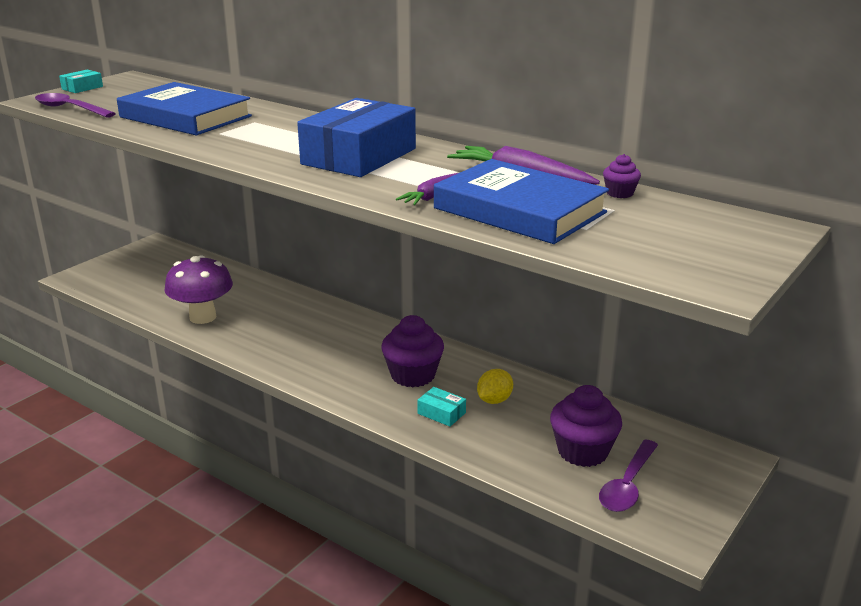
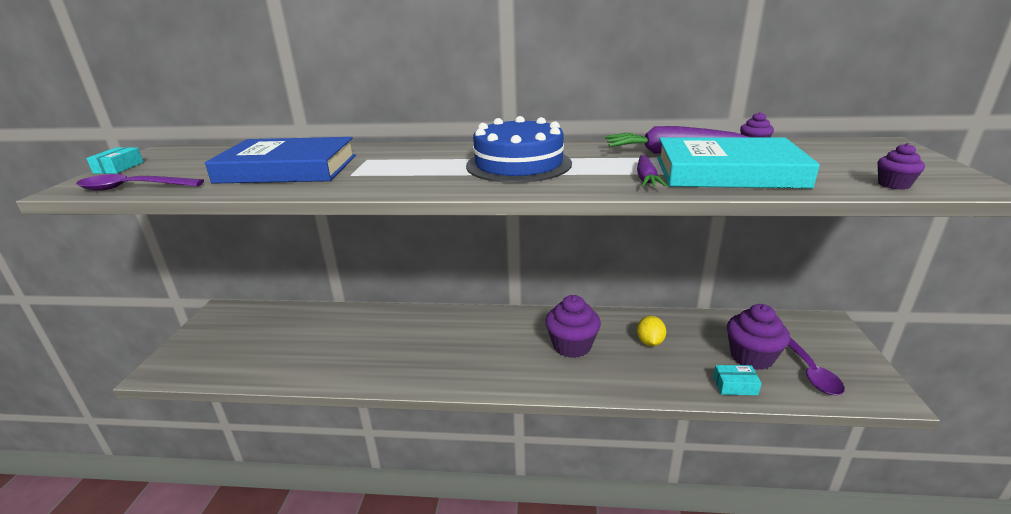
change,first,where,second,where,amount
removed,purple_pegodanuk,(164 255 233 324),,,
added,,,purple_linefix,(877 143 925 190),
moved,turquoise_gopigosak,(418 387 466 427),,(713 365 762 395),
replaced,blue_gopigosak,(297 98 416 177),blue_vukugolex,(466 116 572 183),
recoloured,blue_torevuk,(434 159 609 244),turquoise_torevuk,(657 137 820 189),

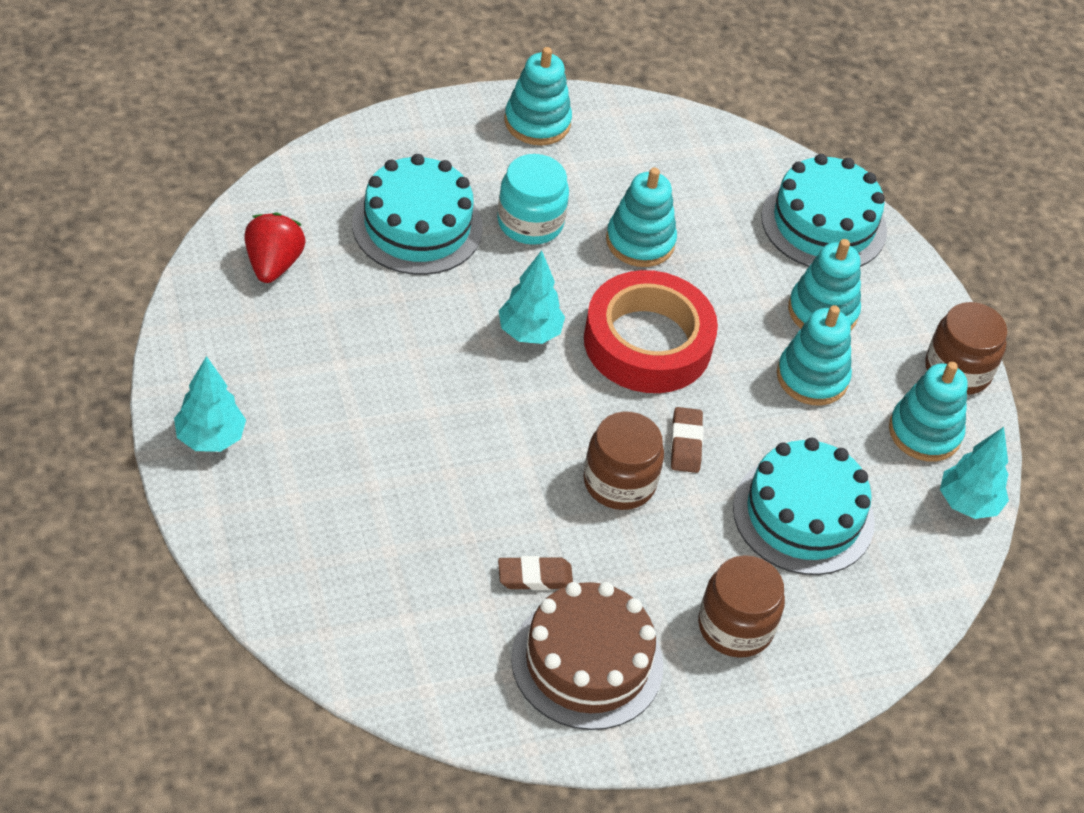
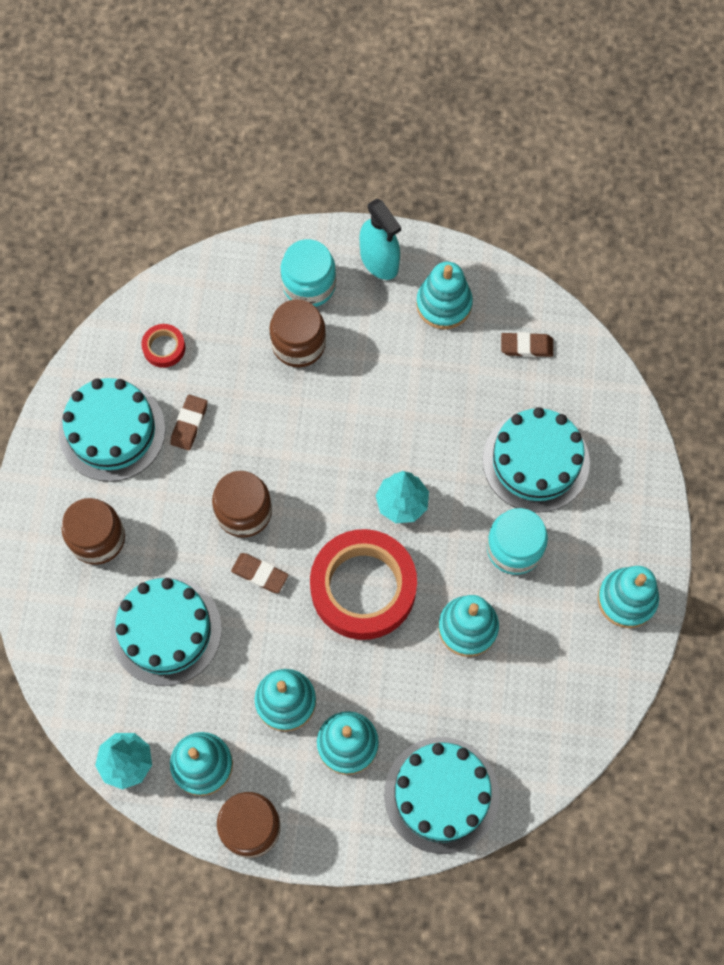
change,first,where,second,where,amount
added,,,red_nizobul,(141 324 185 368),
added,,,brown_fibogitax,(269 299 326 367),
added,,,turquoise_fibogitax,(281 239 336 307),
added,,,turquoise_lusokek,(416 262 473 329),
replaced,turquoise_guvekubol,(174 356 246 452),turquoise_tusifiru,(360 199 401 280),
replaced,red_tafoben,(244 212 306 283),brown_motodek,(501 332 553 357),
recoloured,brown_vukugolex,(511 582 663 730),turquoise_vukugolex,(59 378 166 482),

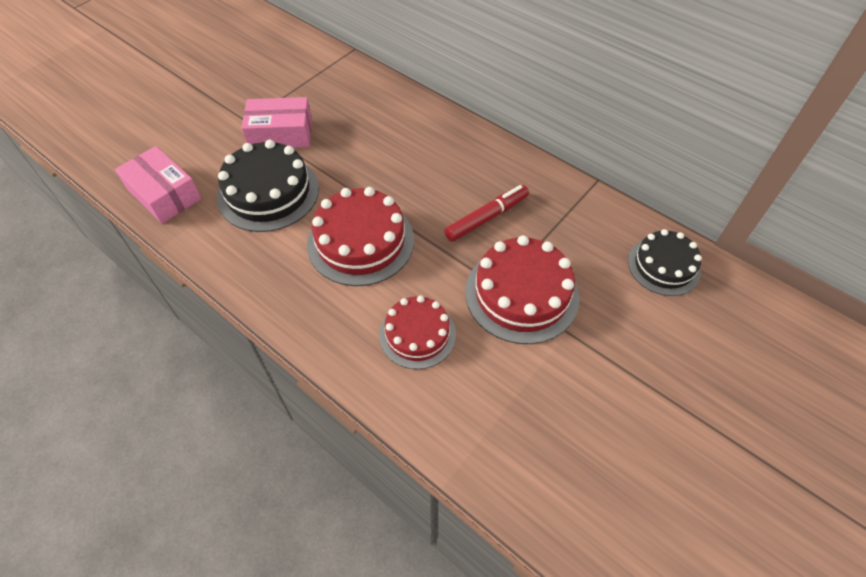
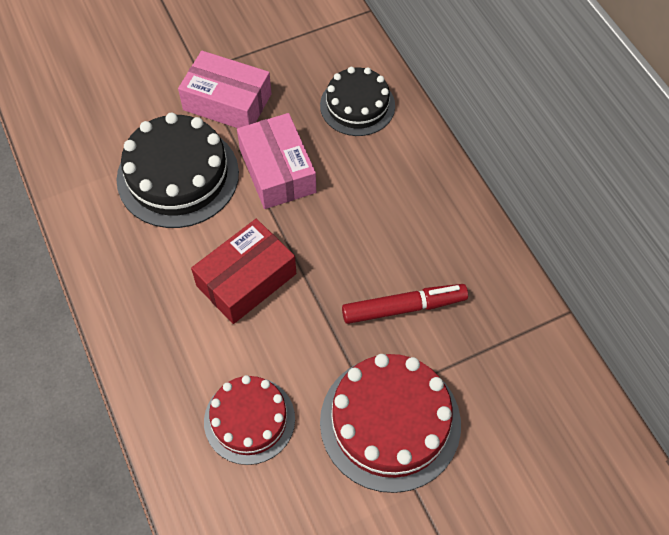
change,first,where,second,where,amount
moved,pink_gopigosak,(115 146 202 224),,(237 113 316 209),
moved,black_vukugolex,(628 229 702 296),,(320 67 395 136),
replaced,red_vukugolex,(307 187 414 286),red_gopigosak,(191 219 296 324),

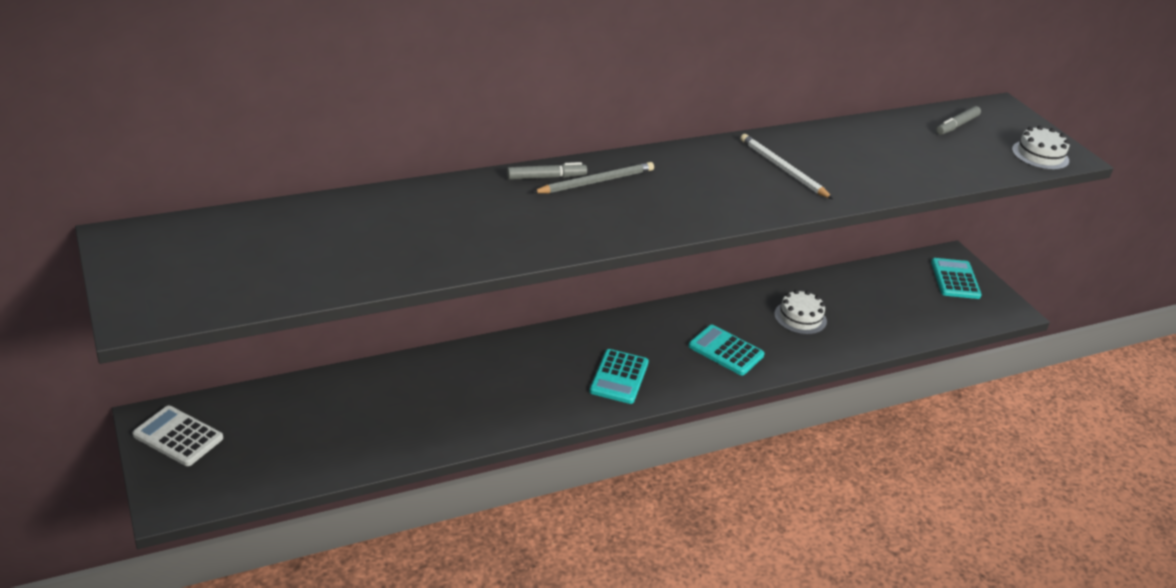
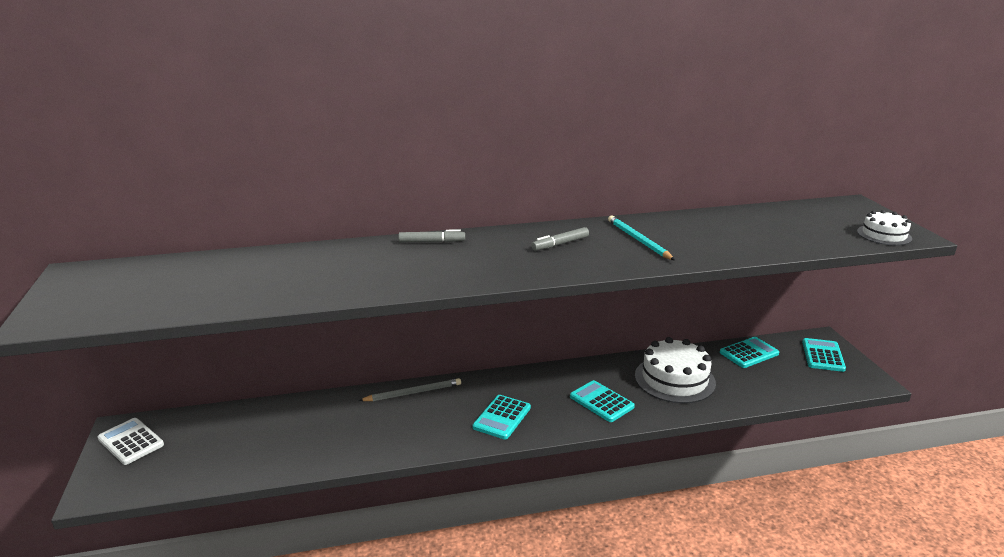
change,first,where,second,where,amount
added,,,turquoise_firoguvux,(720 337 779 368),
moved,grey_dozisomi,(532 162 654 193),,(359 378 461 401),
moved,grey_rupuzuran,(936 106 981 135),,(531 227 589 251),
recoloured,white_dozisomi,(740 134 833 199),turquoise_dozisomi,(608 215 675 260),
resized,white_vukugolex,(774 290 827 335),,(635 337 716 403),x1.76

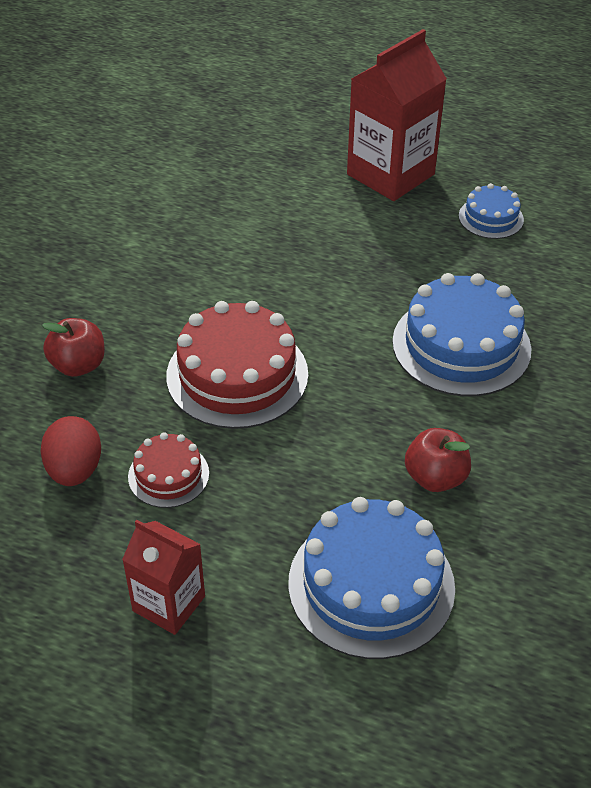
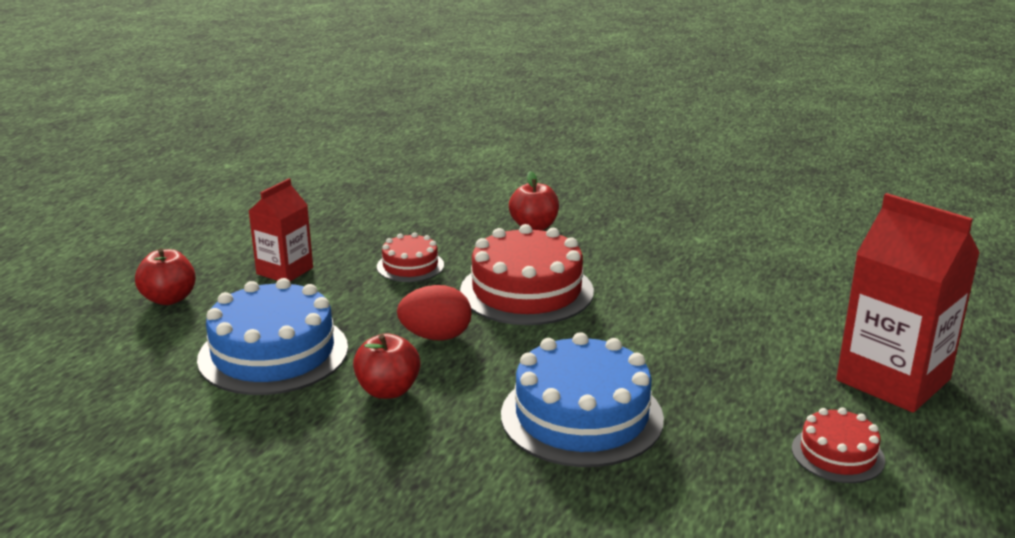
change,first,where,second,where,amount
added,,,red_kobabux,(135 248 196 305),
moved,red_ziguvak,(41 416 101 486),,(397 285 471 340),
recoloured,blue_vukugolex,(459 183 524 239),red_vukugolex,(792 407 885 483),

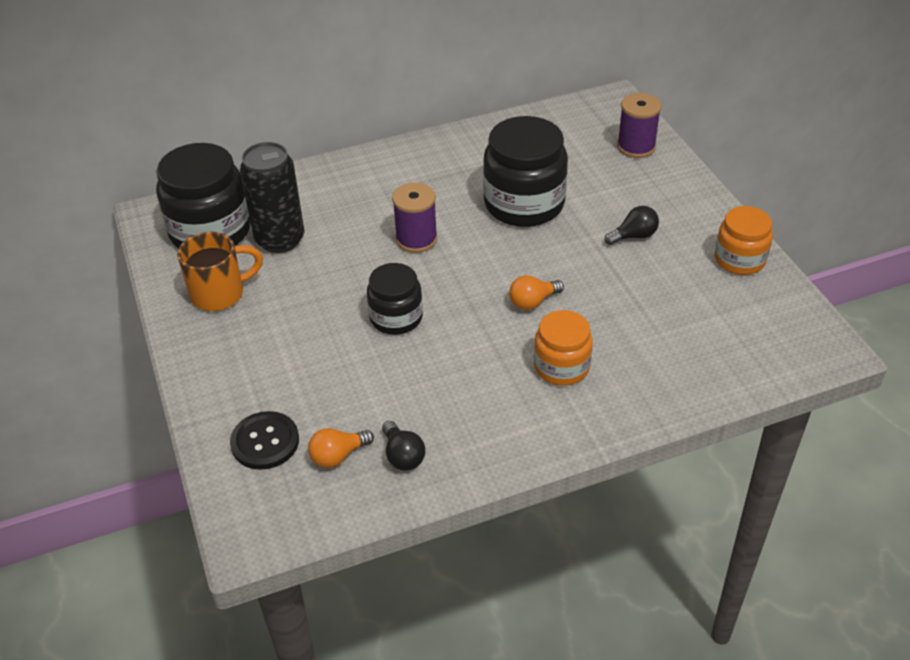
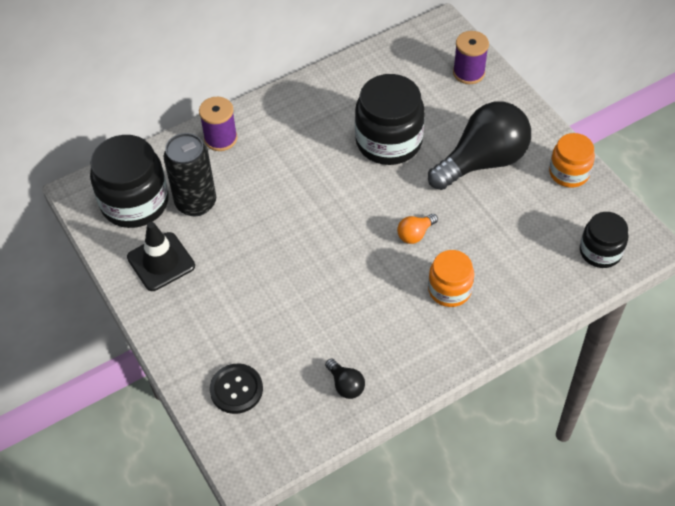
change,first,where,second,where,amount
removed,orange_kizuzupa,(308 428 374 468),,,
moved,black_fibogitax,(367 263 423 335),,(580 212 628 268),
moved,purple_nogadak,(392 183 438 253),,(199 97 237 151),
replaced,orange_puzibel,(177 232 263 311),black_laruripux,(127 222 195 291),
resized,black_kizuzupa,(605 206 659 245),,(428 102 531 190),x2.45

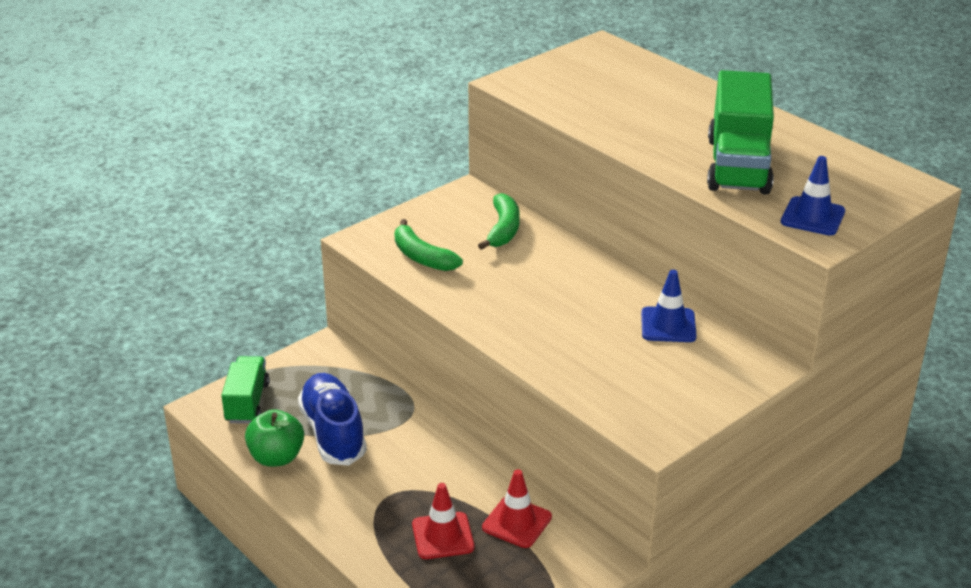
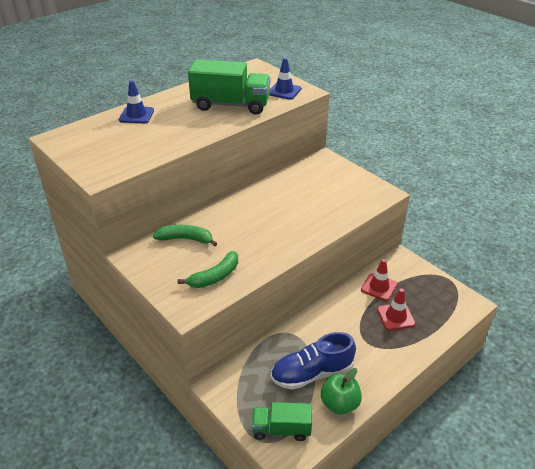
change,first,where,second,where,amount
moved,blue_laruripux,(641 270 697 342),,(119 80 154 123),

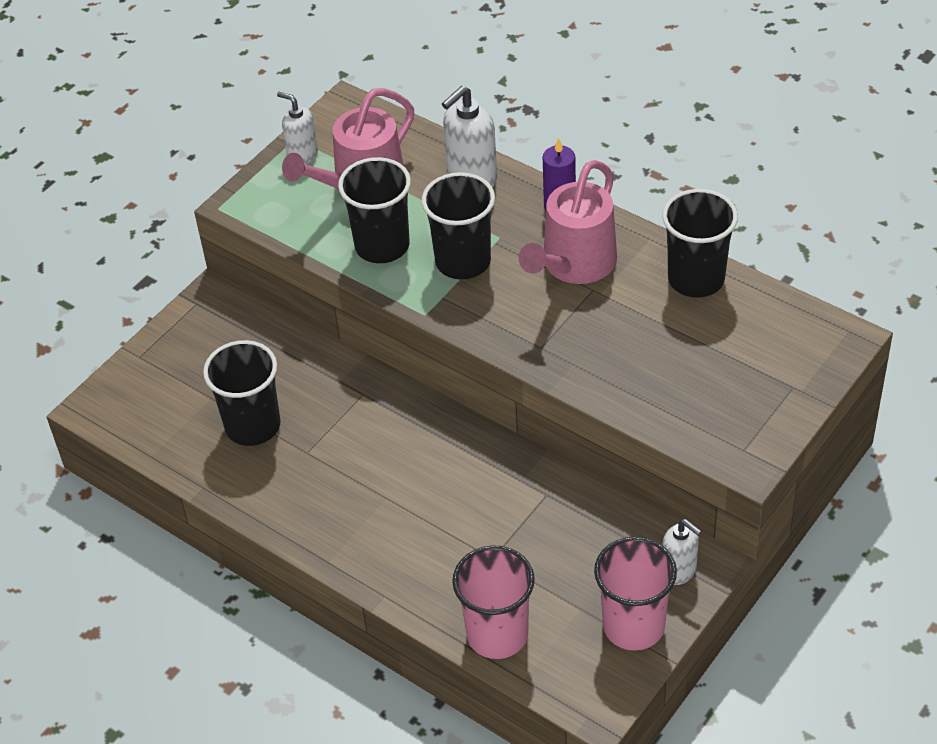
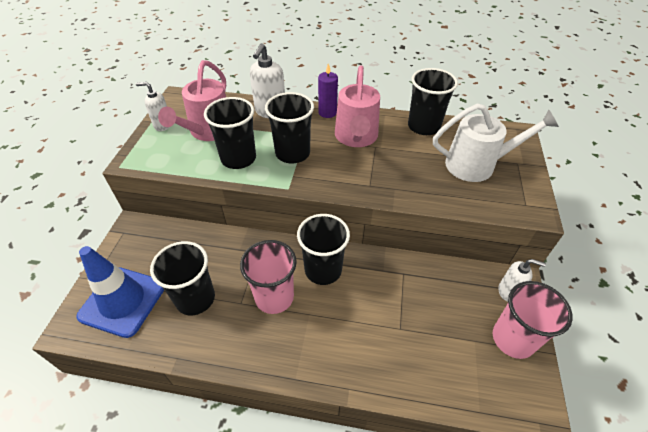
change,first,where,second,where,amount
added,,,blue_laruripux,(76 246 164 338),
added,,,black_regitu,(297 214 350 285),
added,,,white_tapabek,(433 104 559 182),
moved,pink_regitu,(452 545 535 659),,(240 240 297 314),

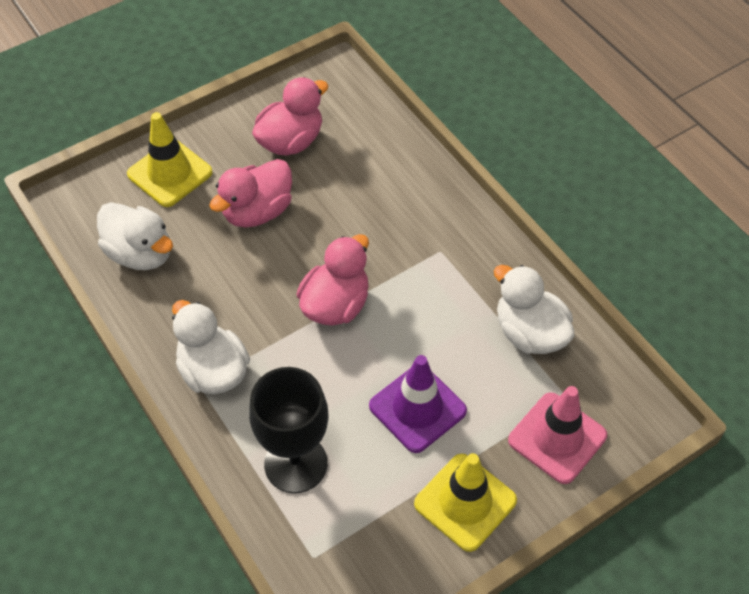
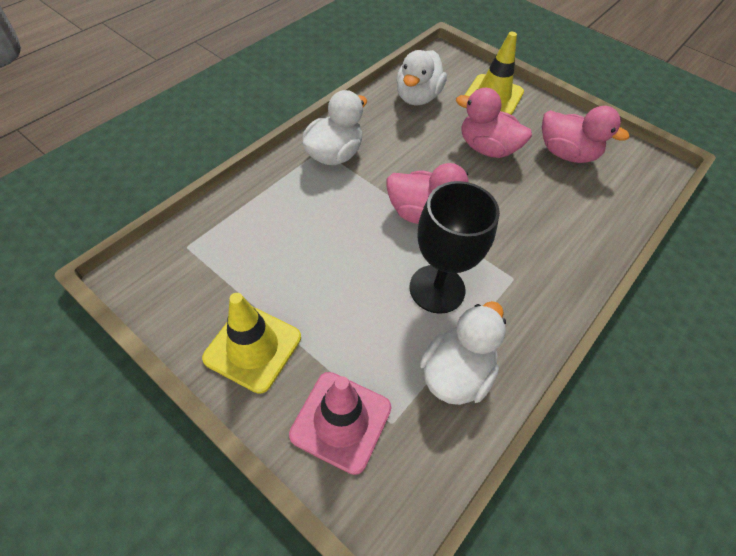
change,first,where,second,where,amount
removed,purple_laruripux,(369 355 467 453),,,
moved,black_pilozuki,(249 367 329 493),,(409 181 500 314),

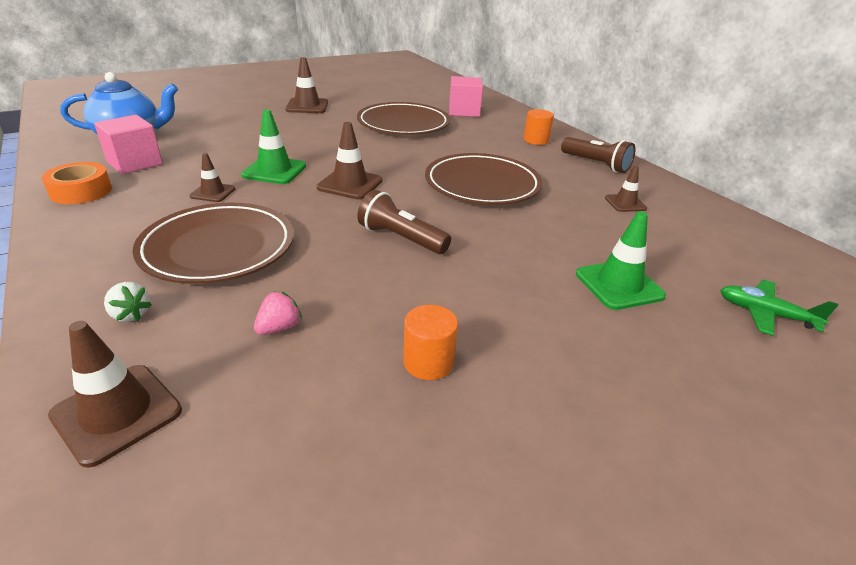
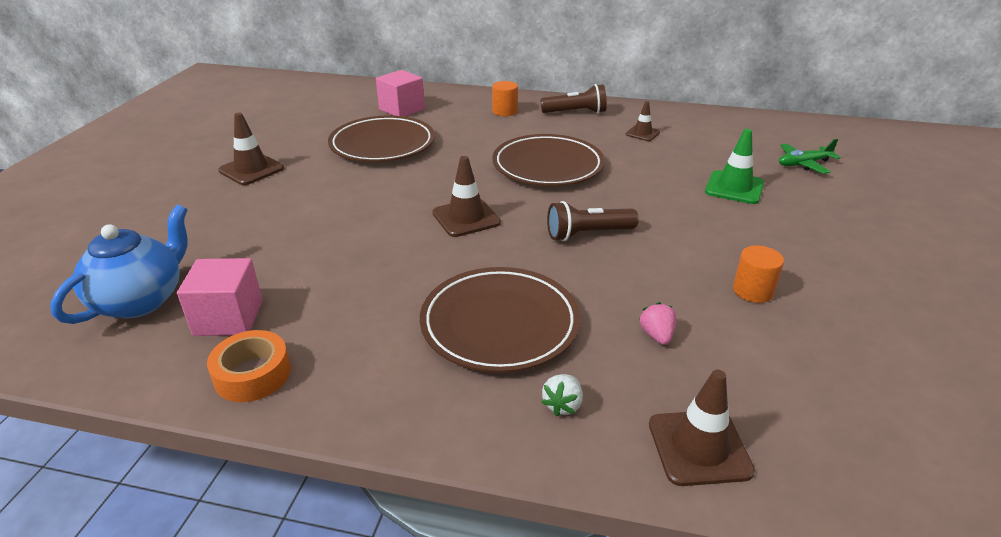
change,first,where,second,where,amount
removed,brown_laruripux,(190 153 235 202),,,
removed,green_laruripux,(241 109 306 184),,,
turned,white_tafoben,(104 282 152 322),,(541 374 583 417),120 degrees clockwise

